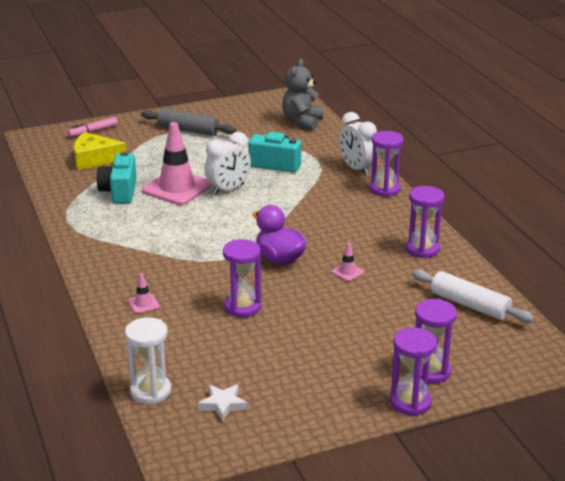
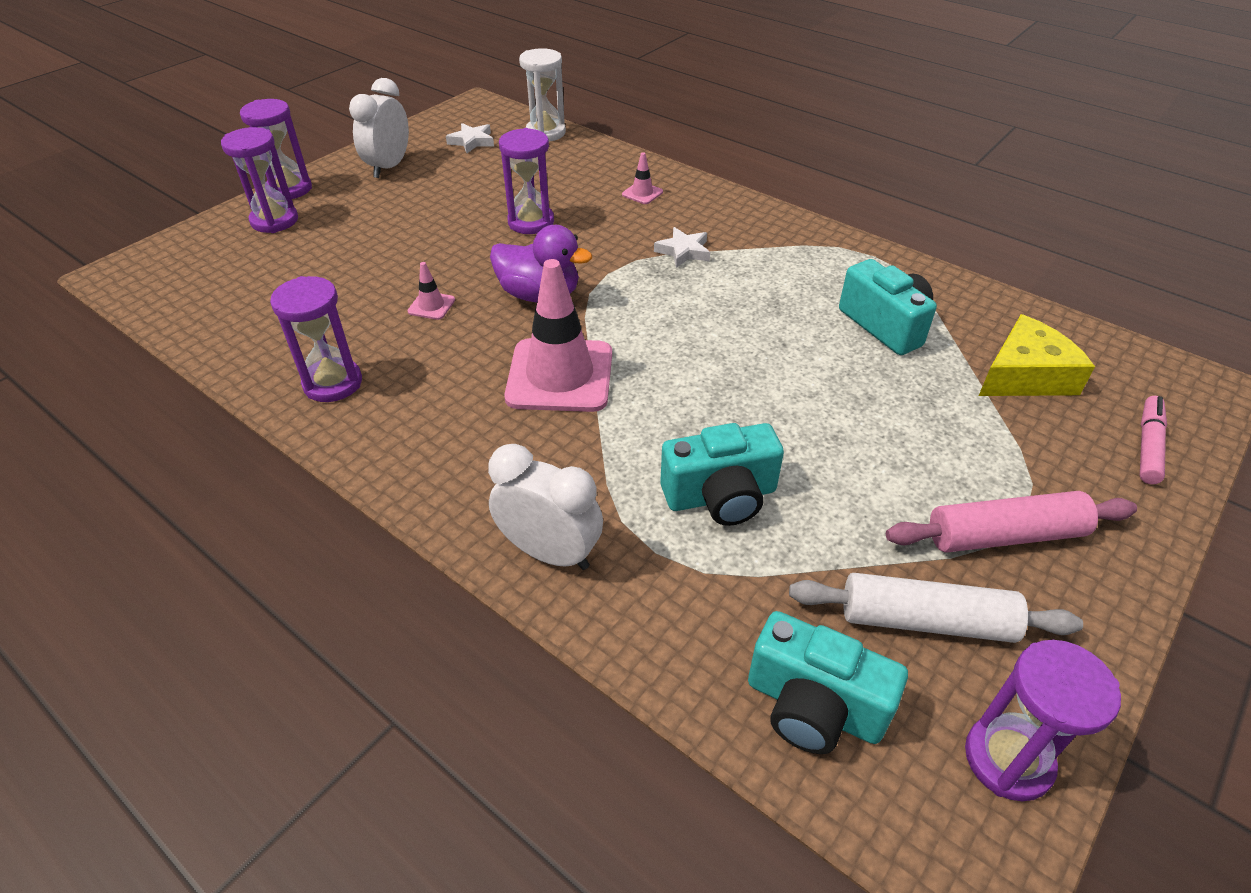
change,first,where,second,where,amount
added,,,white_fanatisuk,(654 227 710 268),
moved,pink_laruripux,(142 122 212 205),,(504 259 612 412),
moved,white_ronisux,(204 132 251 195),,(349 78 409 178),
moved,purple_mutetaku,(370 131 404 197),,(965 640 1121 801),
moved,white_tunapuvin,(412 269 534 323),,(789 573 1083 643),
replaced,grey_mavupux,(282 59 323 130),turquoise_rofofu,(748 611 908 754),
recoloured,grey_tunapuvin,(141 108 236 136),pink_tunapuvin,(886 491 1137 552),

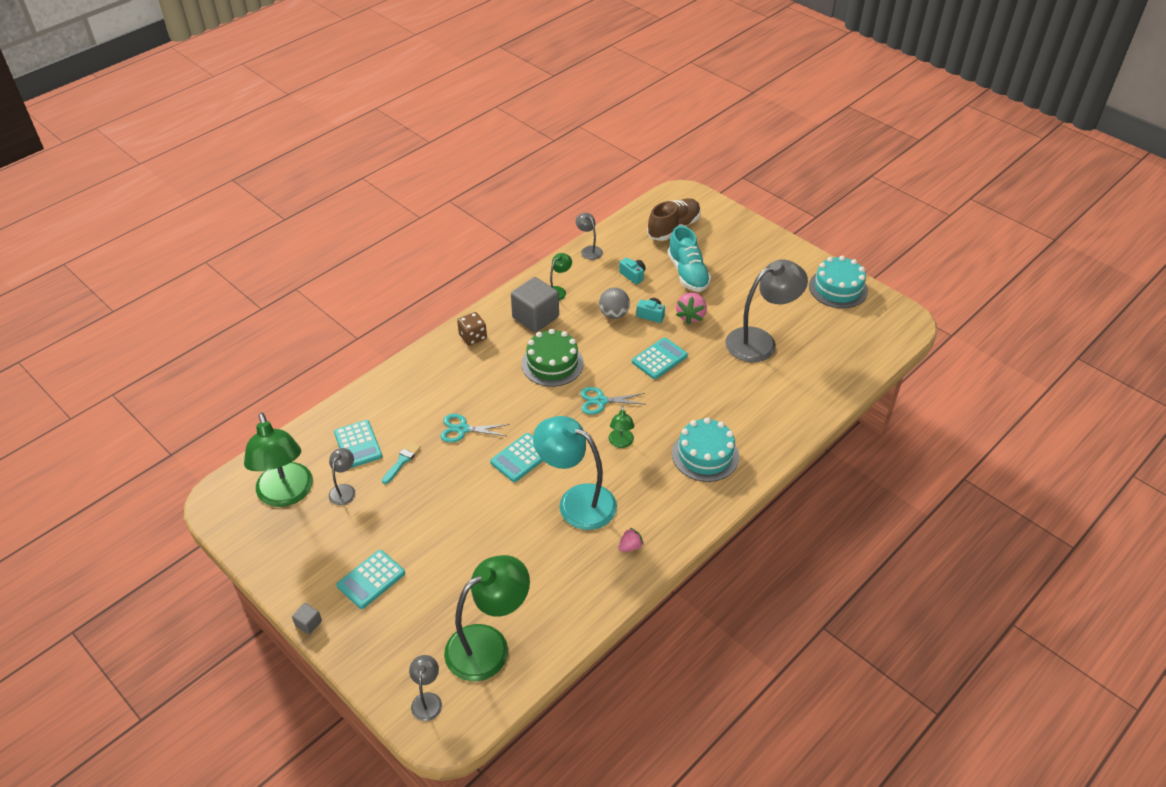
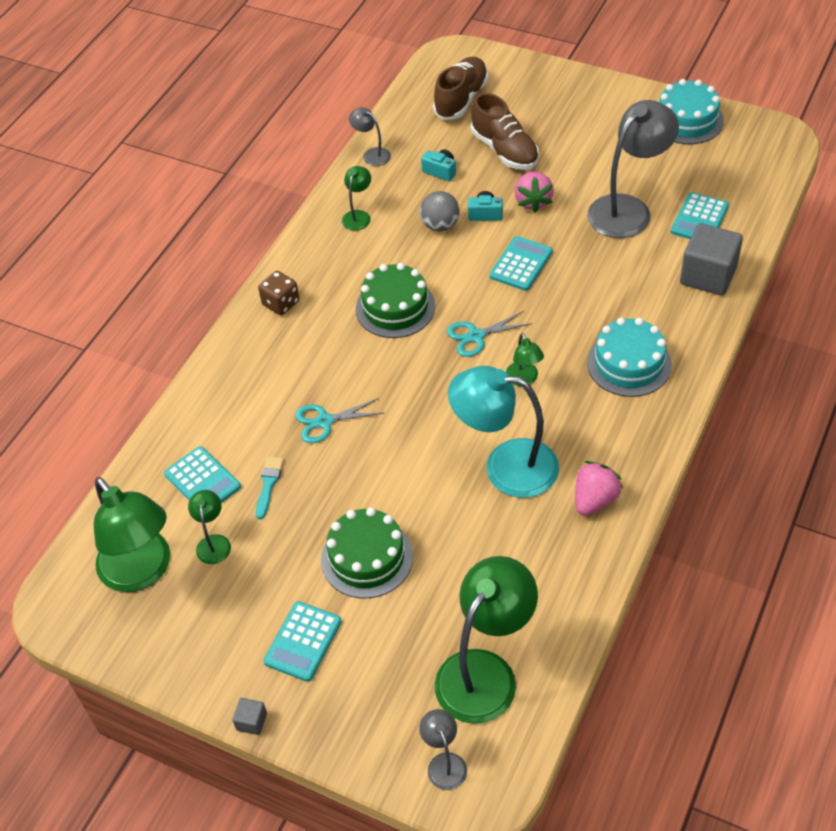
change,first,where,second,where,amount
added,,,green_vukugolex,(321 507 413 598),
moved,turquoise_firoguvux,(490 433 543 482),,(671 192 729 239),
moved,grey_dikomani,(511 277 559 333),,(680 223 743 296),
recoloured,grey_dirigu,(329 448 355 505),green_dirigu,(188 490 231 564),
recoloured,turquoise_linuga,(668 226 711 292),brown_linuga,(471 93 539 170),
resized,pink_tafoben,(619 527 644 552),,(575 461 623 516),x1.70

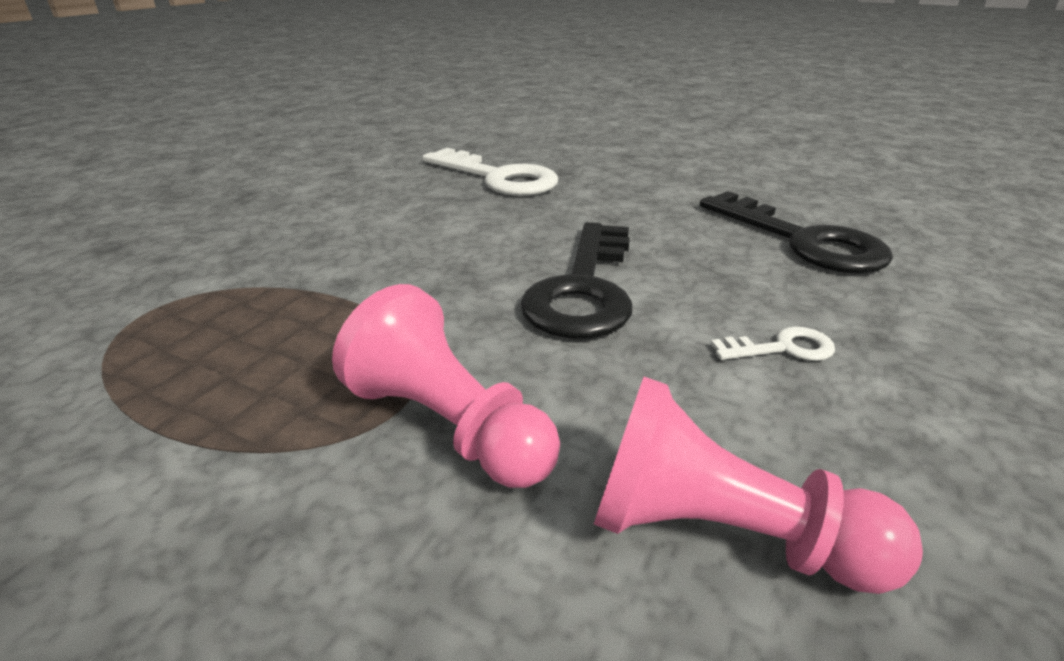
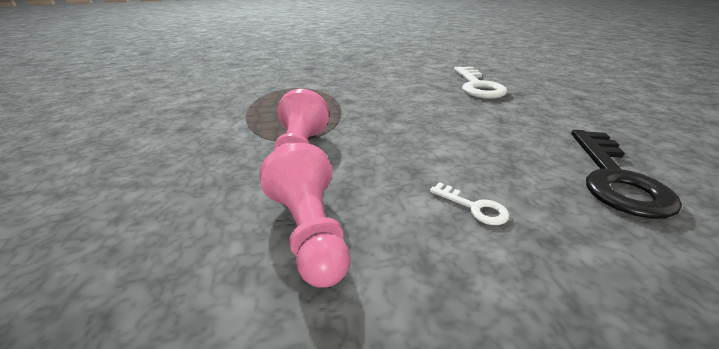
change,first,where,second,where,amount
removed,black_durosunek,(520 222 633 338),,,

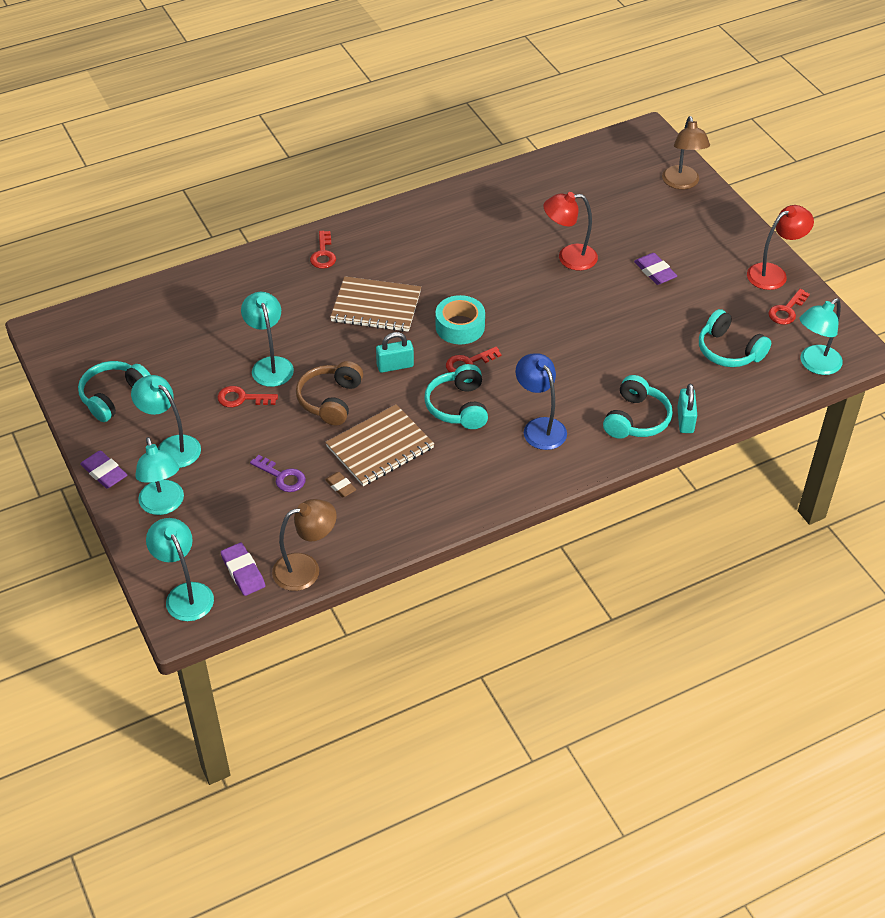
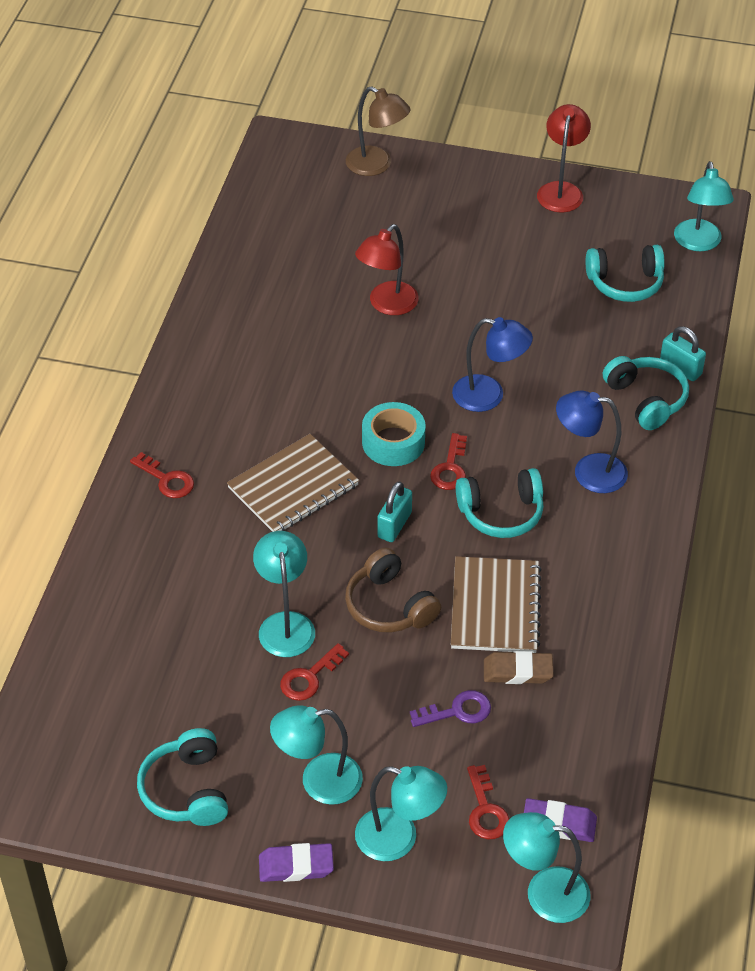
change,first,where,second,where,amount
removed,brown_dirigu,(272 499 336 591),,,
removed,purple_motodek,(634 253 677 285),,,
added,,,blue_dirigu,(452 317 533 412),
moved,red_durosunek,(768 289 810 325),,(467 765 509 840),
turned,turquoise_dirigu,(241 292 294 387),,(253 531 315 657),60 degrees clockwise
turned,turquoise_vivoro,(424 364 488 429),,(456 468 544 538),45 degrees counterclockwise
resized,brown_motodek,(325 472 356 497),,(484 651 553 684),x1.54

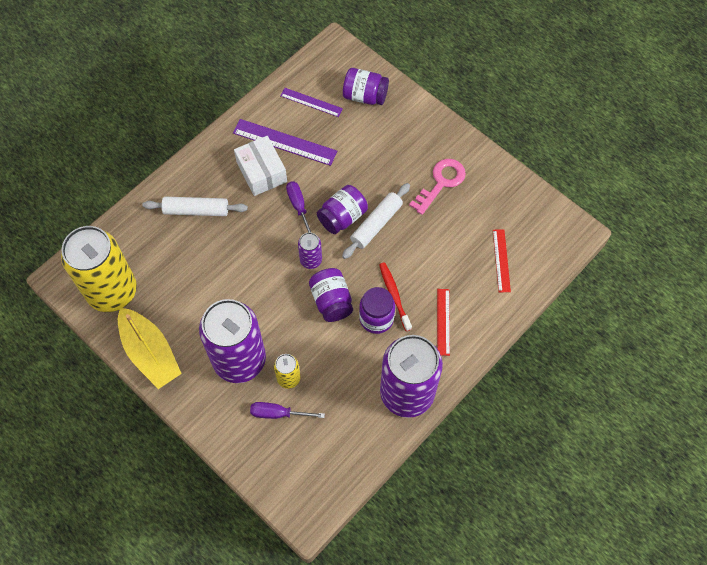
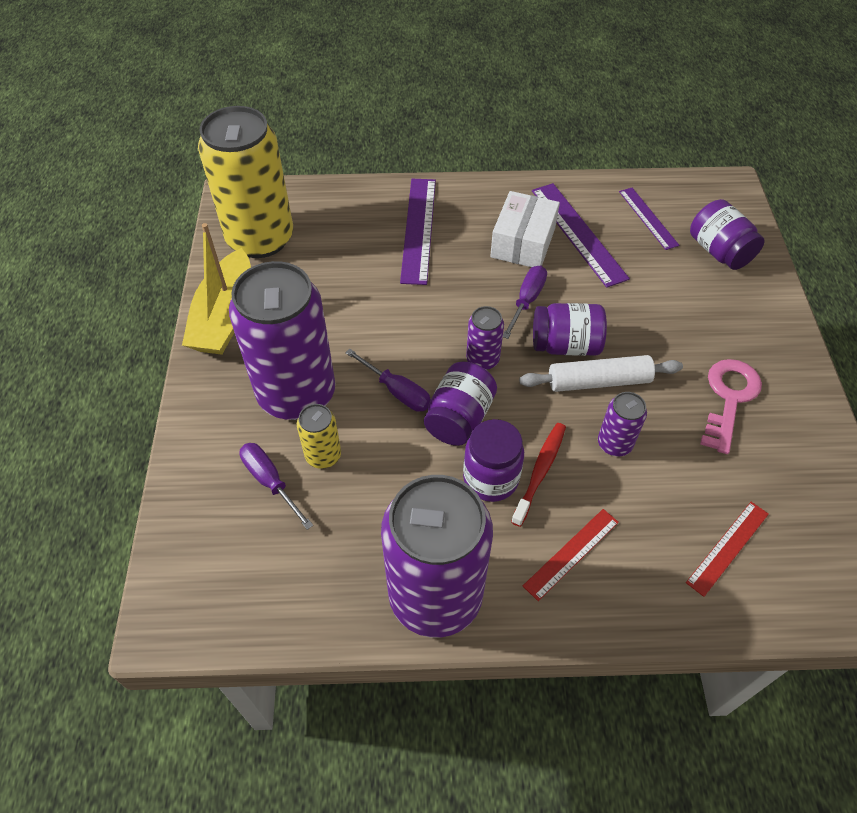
change,first,where,second,where,amount
added,,,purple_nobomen,(345 349 431 412),
added,,,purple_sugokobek,(598 392 647 456),
replaced,white_tunapuvin,(142 197 248 216),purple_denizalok,(400 179 436 285),
turned,pink_durosunek,(409 159 466 215),,(700 359 762 454),60 degrees counterclockwise

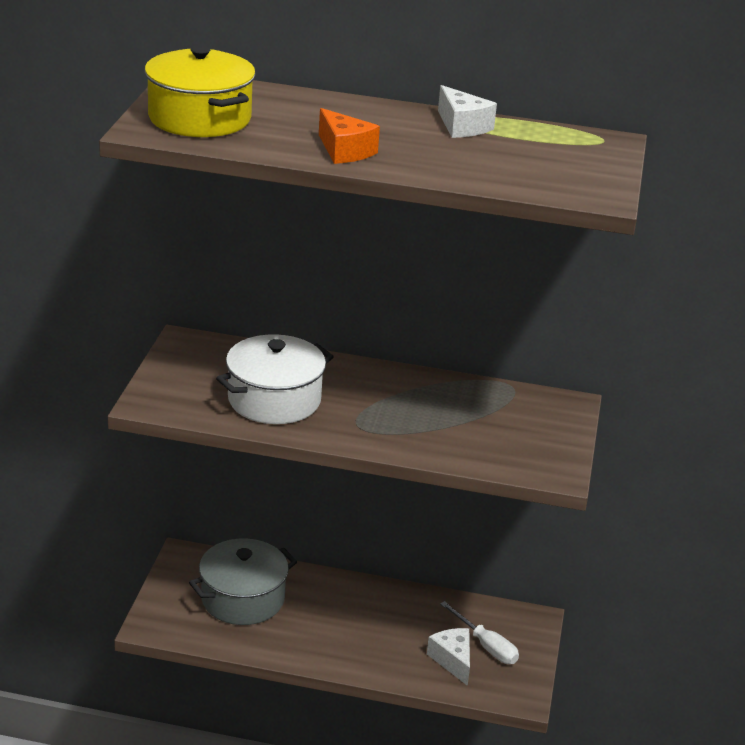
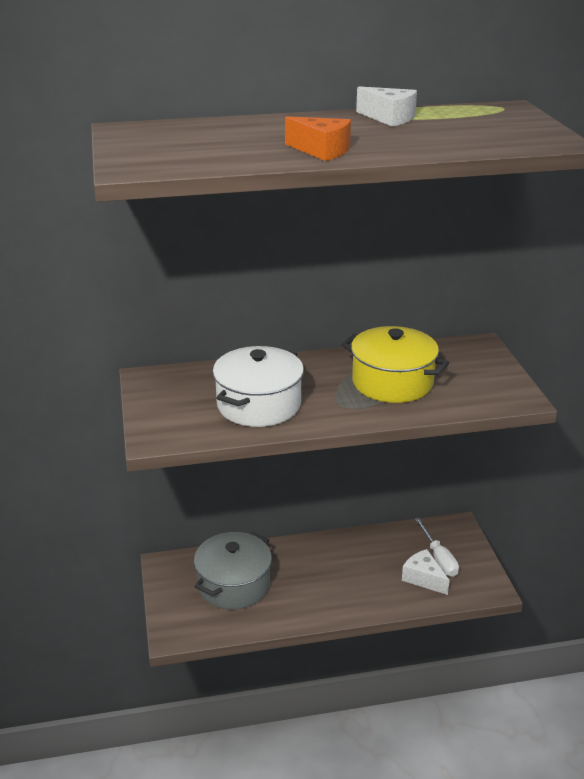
change,first,where,second,where,amount
moved,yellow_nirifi,(145 45 256 137),,(342 326 449 403),
turned,white_nobomen,(440 601 519 664),,(415 518 459 577),45 degrees clockwise

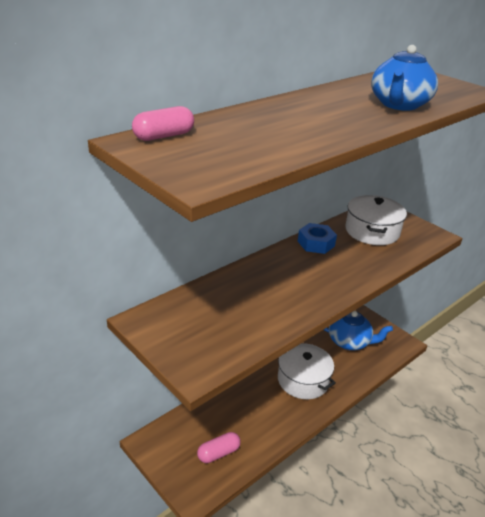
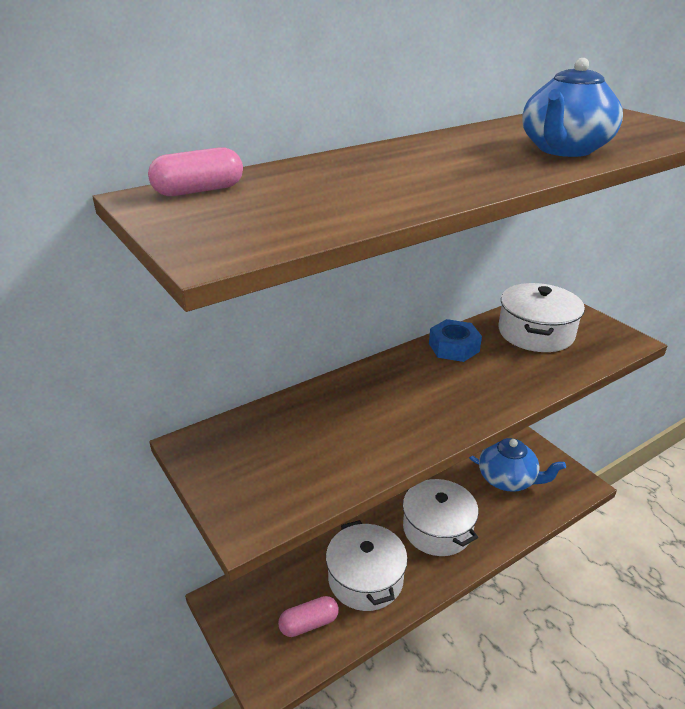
change,first,where,second,where,amount
added,,,white_nirifi,(326 520 408 611),

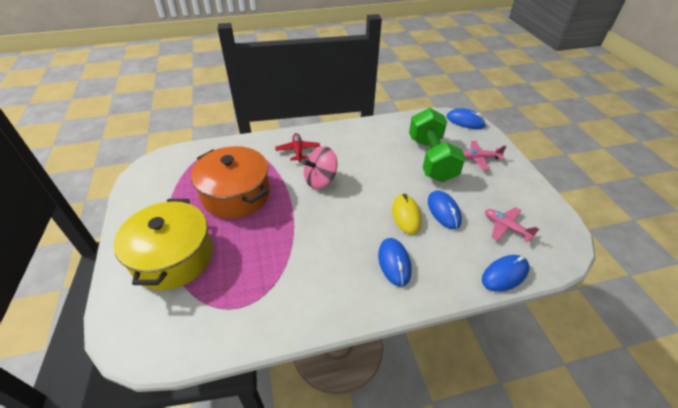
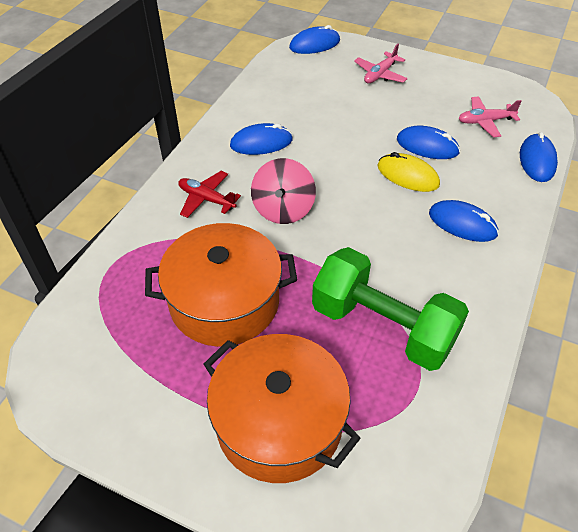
change,first,where,second,where,amount
added,,,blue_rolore,(230 123 293 155),
moved,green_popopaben,(409 108 466 182),,(312 247 469 371),
recoloured,yellow_nirifi,(113 199 213 290),orange_nirifi,(203 334 361 483),

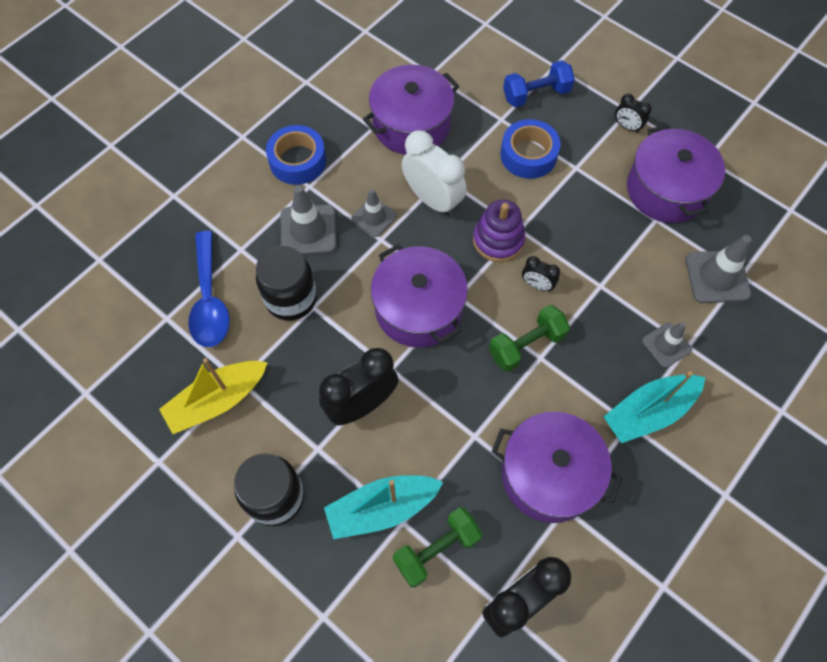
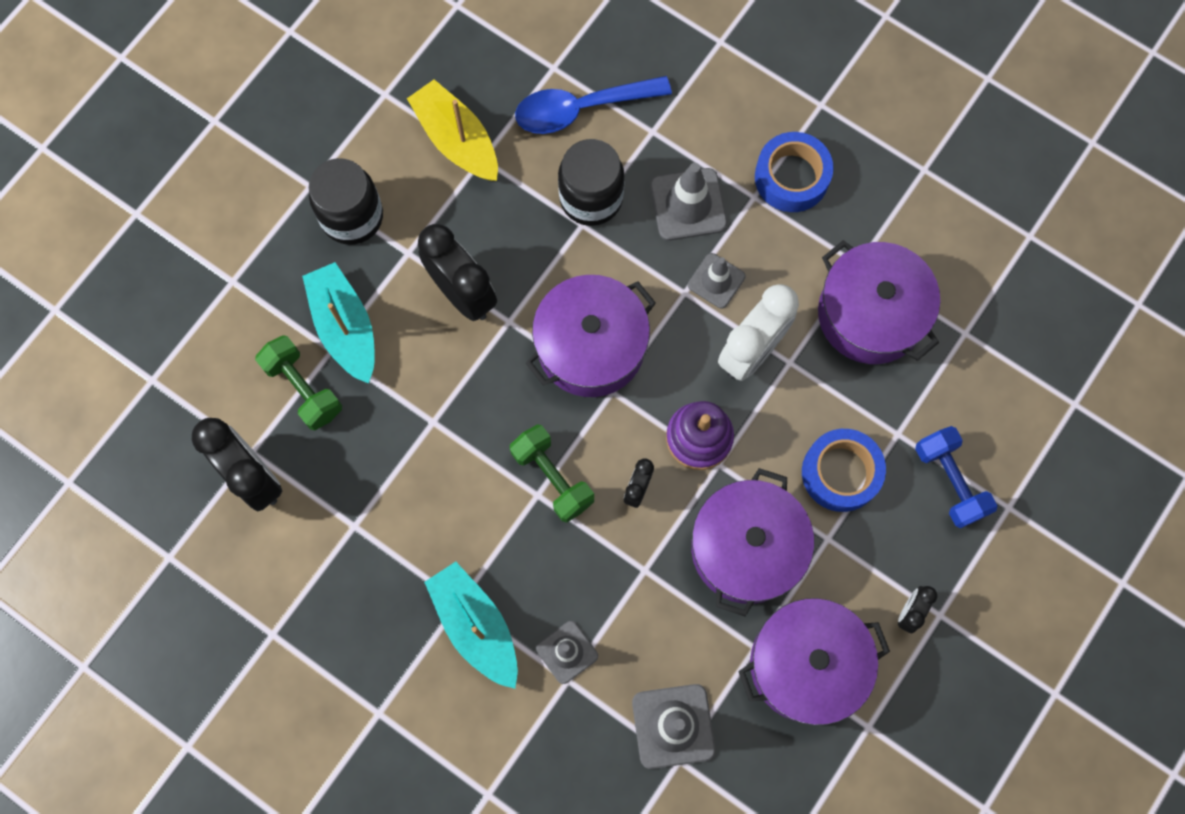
change,first,where,second,where,amount
moved,purple_nirifi,(491 412 622 523),,(691 468 814 616),

